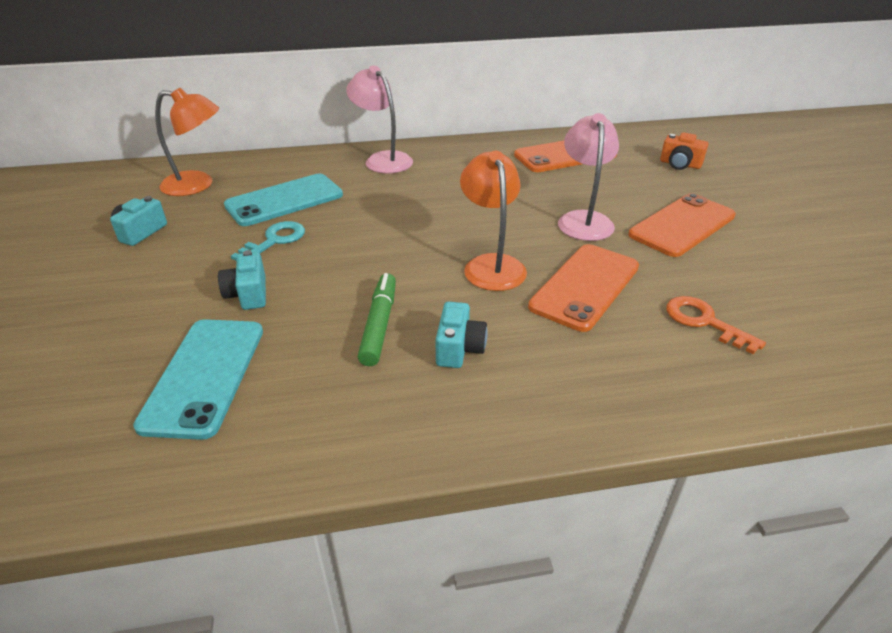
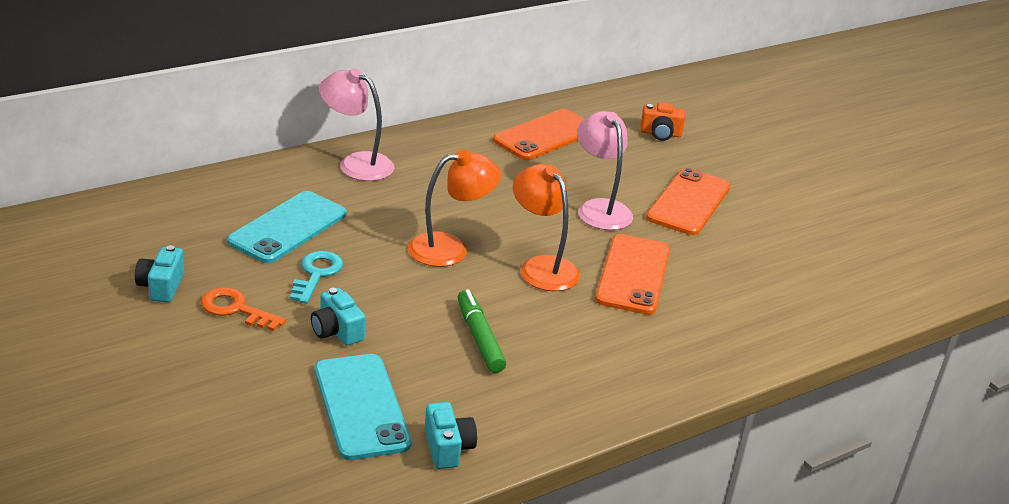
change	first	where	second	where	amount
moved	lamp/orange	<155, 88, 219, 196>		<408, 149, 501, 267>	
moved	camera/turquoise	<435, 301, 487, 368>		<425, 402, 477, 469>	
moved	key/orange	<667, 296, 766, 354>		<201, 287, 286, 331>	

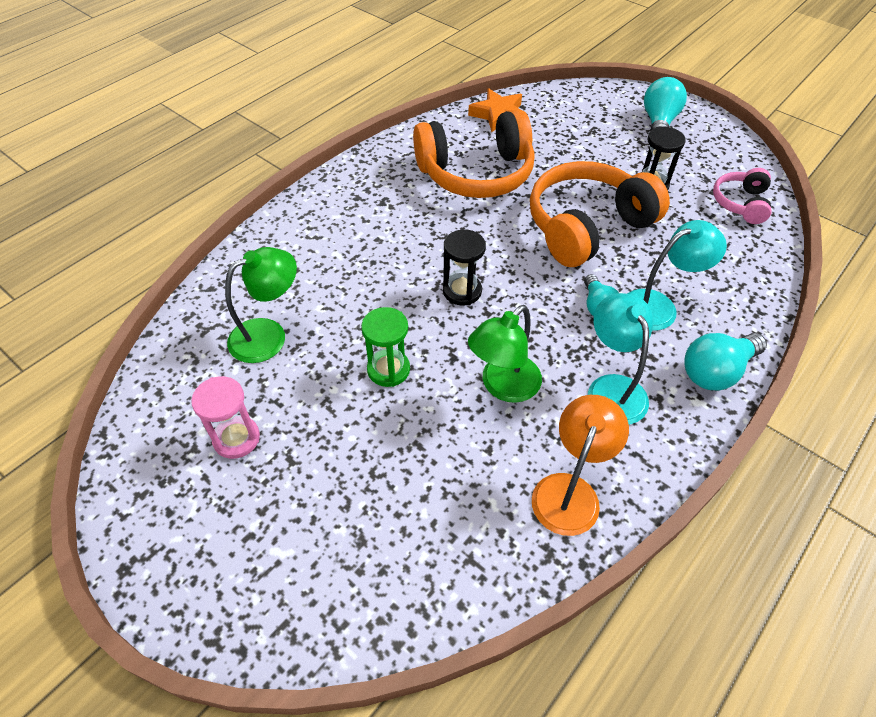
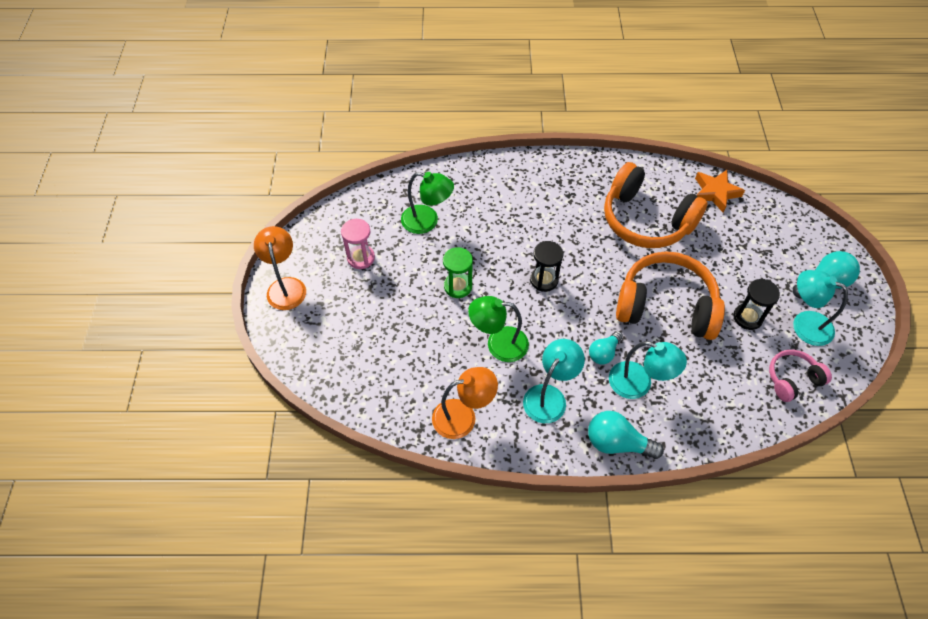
change	first	where	second	where	amount
added			lamp/orange	<254, 226, 306, 310>	
added			lamp/turquoise	<793, 270, 848, 346>	

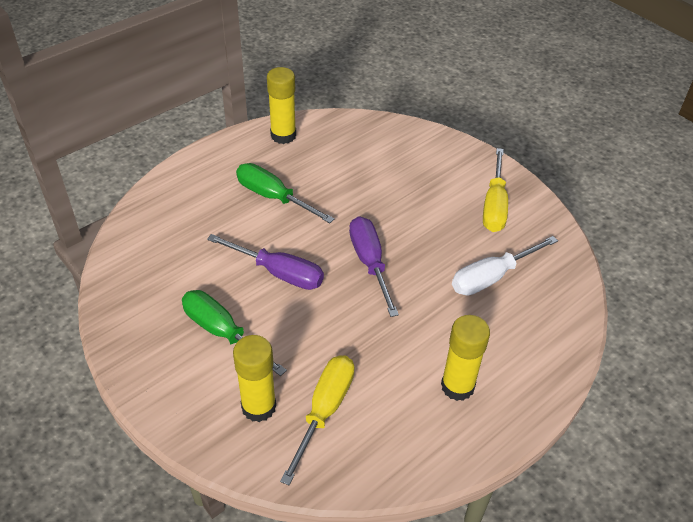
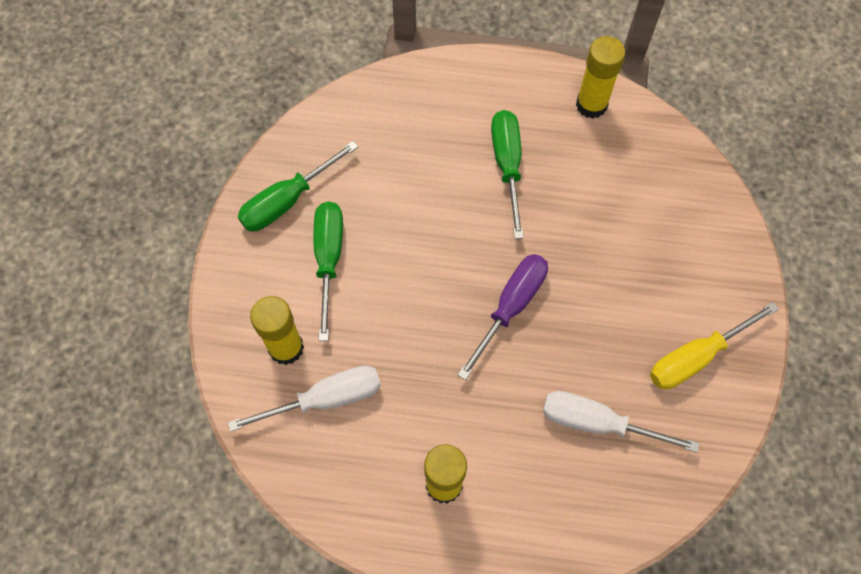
change	first	where	second	where	amount
removed	screwdriver/purple	<207, 234, 324, 290>			
added			screwdriver/green	<238, 141, 359, 232>	
recoloured	screwdriver/yellow	<280, 355, 355, 485>	screwdriver/white	<228, 366, 381, 432>	

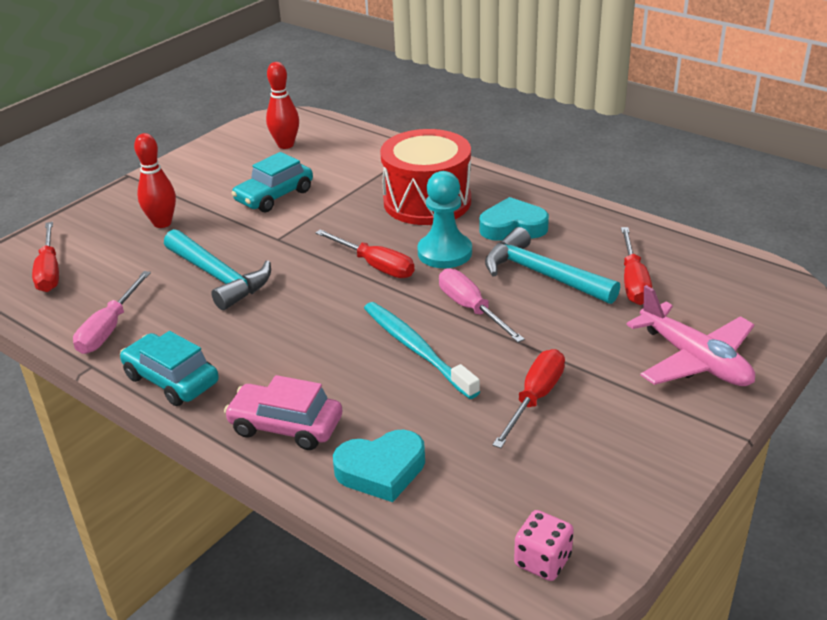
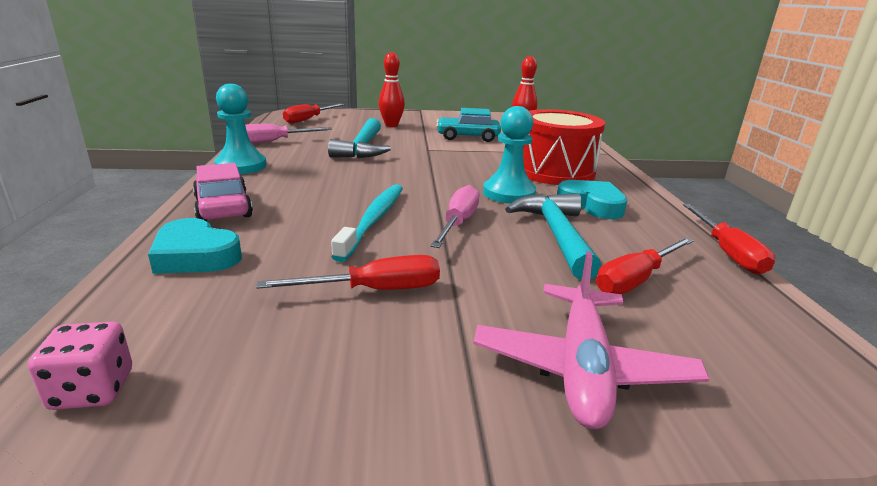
change	first	where	second	where	amount
moved	screwdriver/red	<315, 229, 415, 278>		<683, 204, 775, 274>	
replaced	car/turquoise	<120, 331, 219, 406>	pawn/turquoise	<214, 84, 267, 174>	

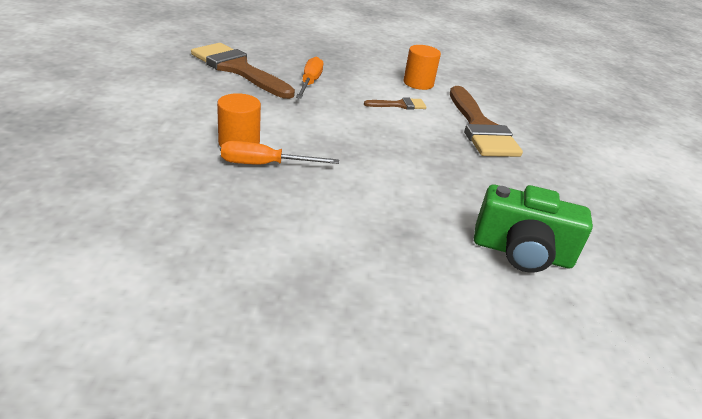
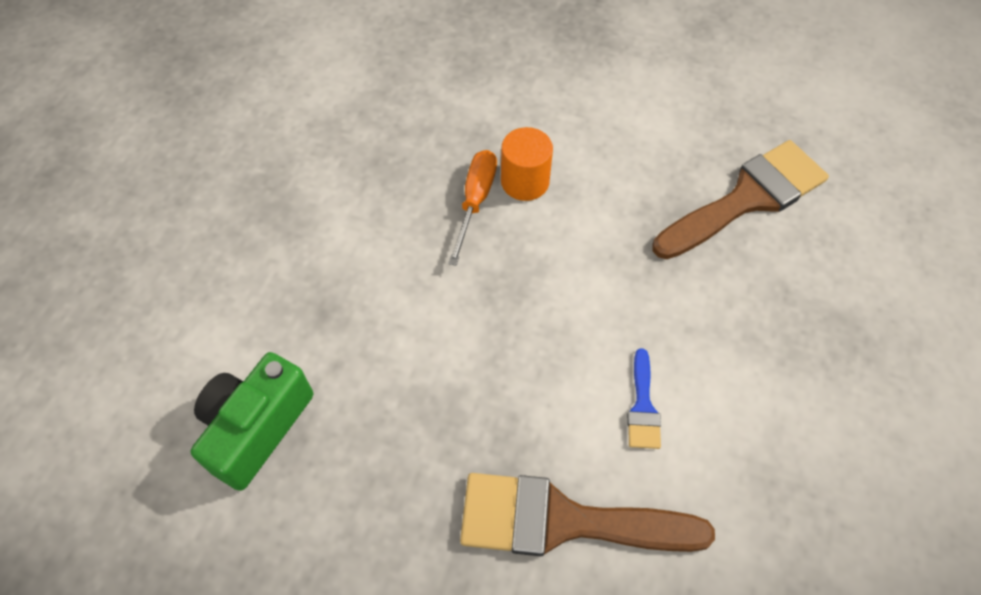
change	first	where	second	where	amount
removed	screwdriver/orange	<296, 56, 323, 99>			
removed	cylinder/orange	<404, 45, 441, 90>			
recoloured	brush/brown	<364, 97, 426, 110>	brush/blue	<627, 348, 661, 449>	

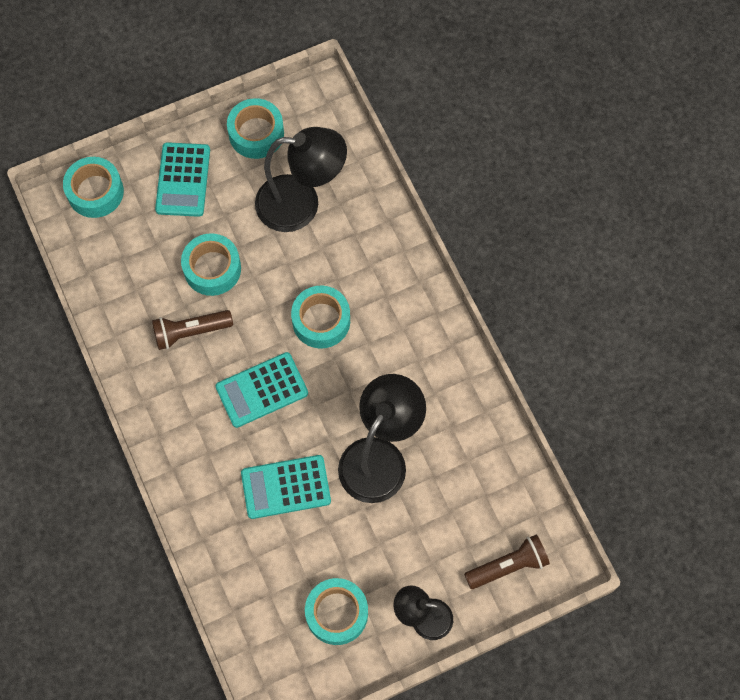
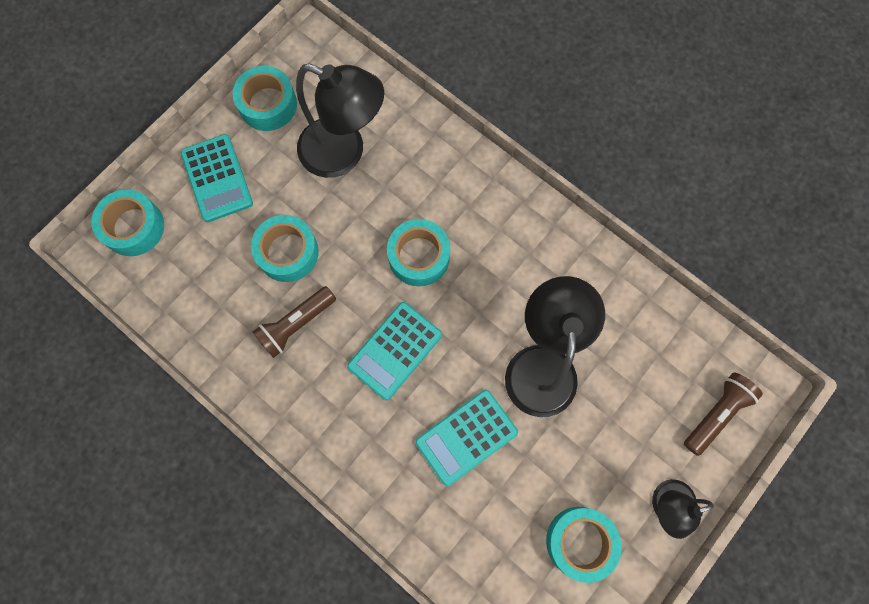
change	first	where	second	where	amount
turned	lamp/black	<255, 127, 347, 232>		<296, 64, 384, 178>	45 degrees clockwise

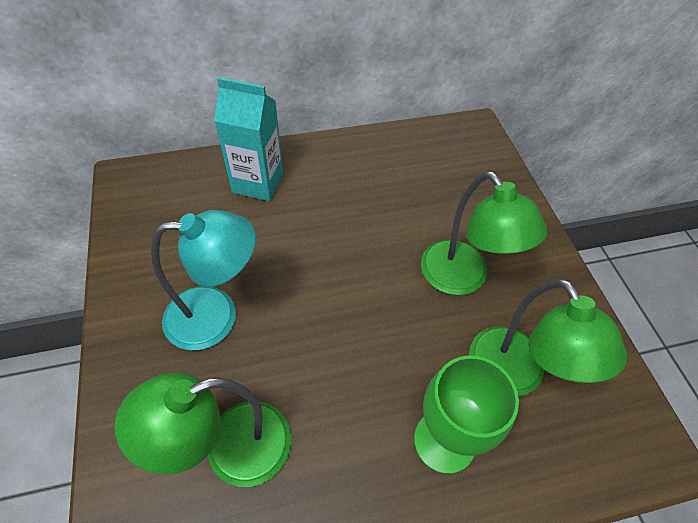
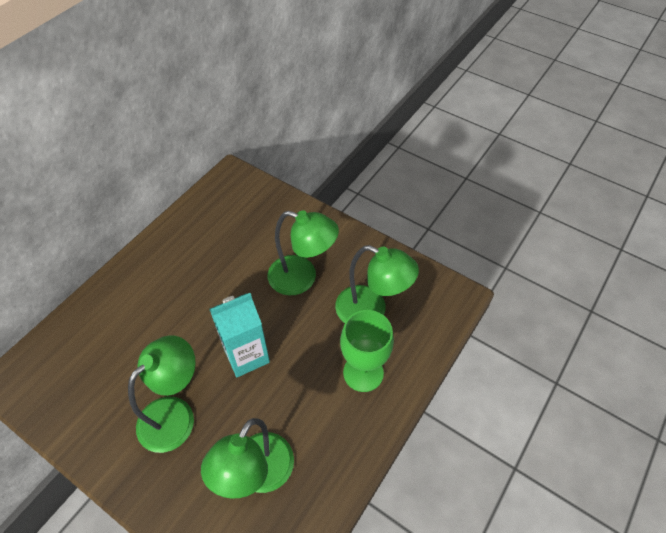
change	first	where	second	where	amount
moved	carton/turquoise	<214, 77, 283, 201>		<209, 293, 270, 377>	
recoloured	lamp/turquoise	<151, 210, 256, 350>	lamp/green	<128, 335, 196, 453>	

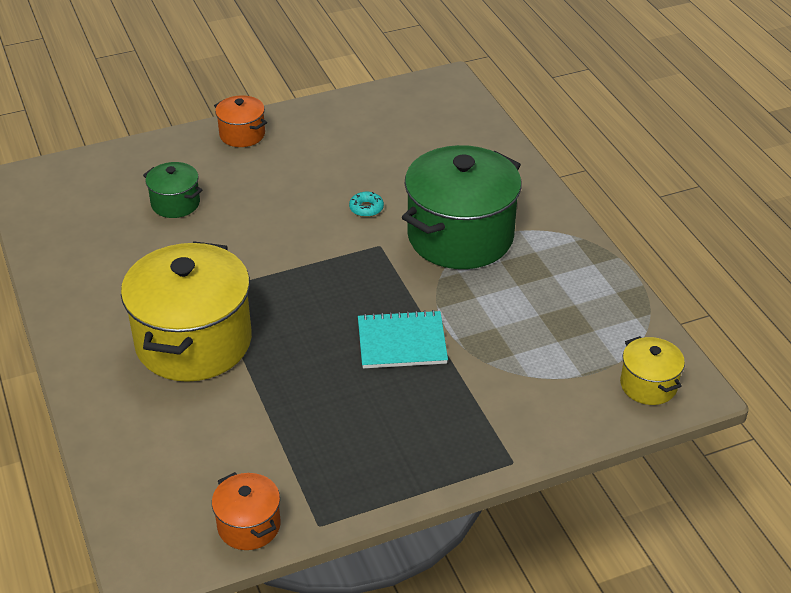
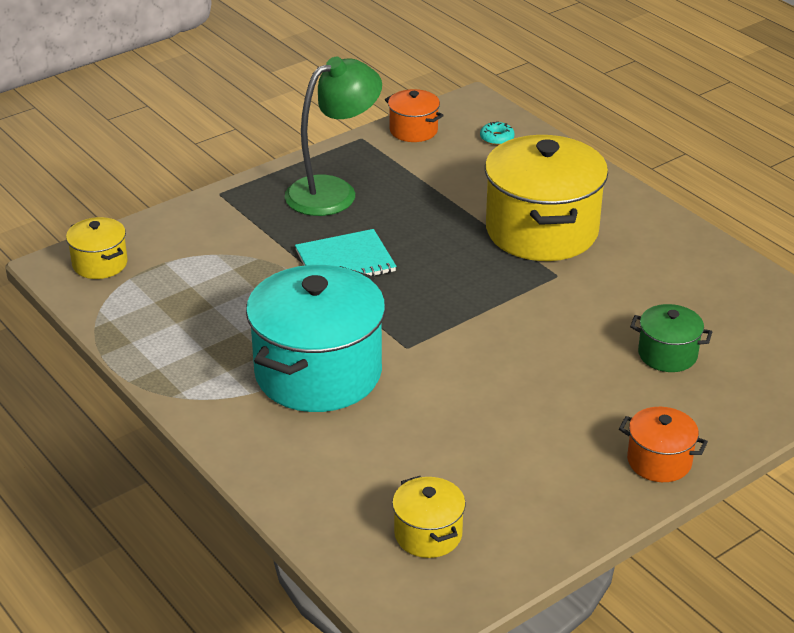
change	first	where	second	where	amount
added			lamp/green	<285, 57, 382, 216>	
added			pot/yellow	<392, 476, 466, 558>	
moved	donut/turquoise	<349, 192, 384, 217>		<480, 121, 515, 145>	
recoloured	pot/green	<402, 145, 522, 269>	pot/turquoise	<246, 265, 385, 412>	

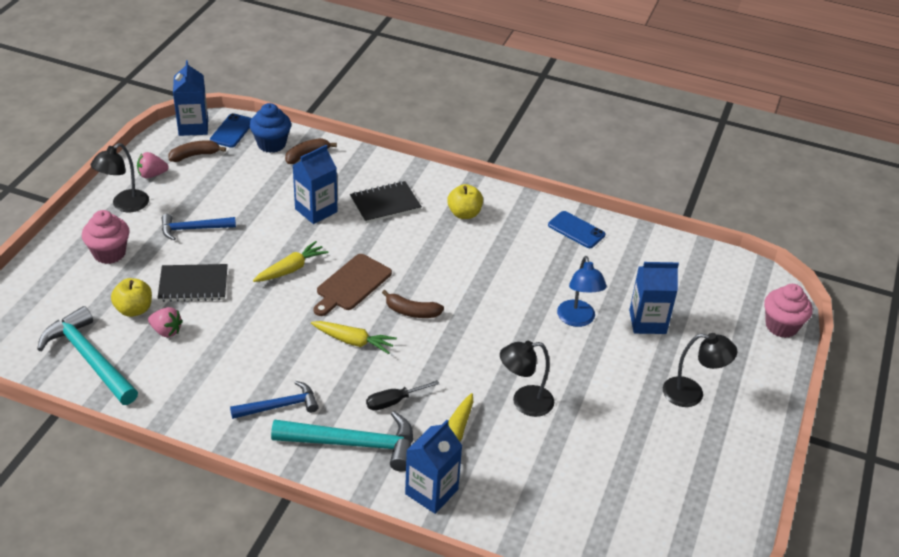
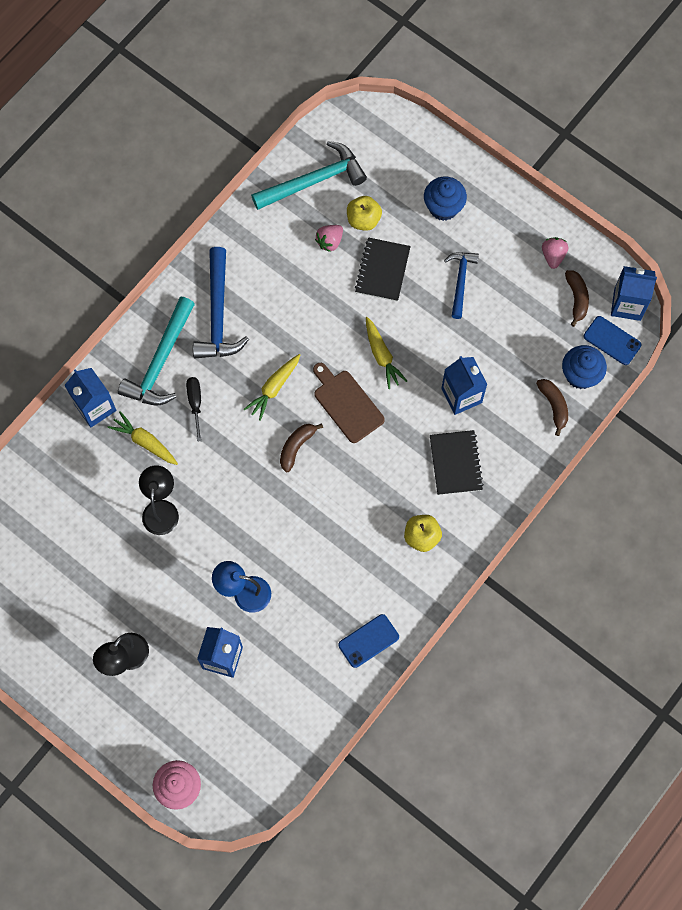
change	first	where	second	where	amount
removed	lamp/black	<91, 143, 149, 212>			
recoloured	cupcake/pink	<82, 210, 130, 264>	cupcake/blue	<424, 177, 467, 221>	
resized	hammer/blue	<230, 381, 318, 419>		<193, 247, 249, 359>	x1.63

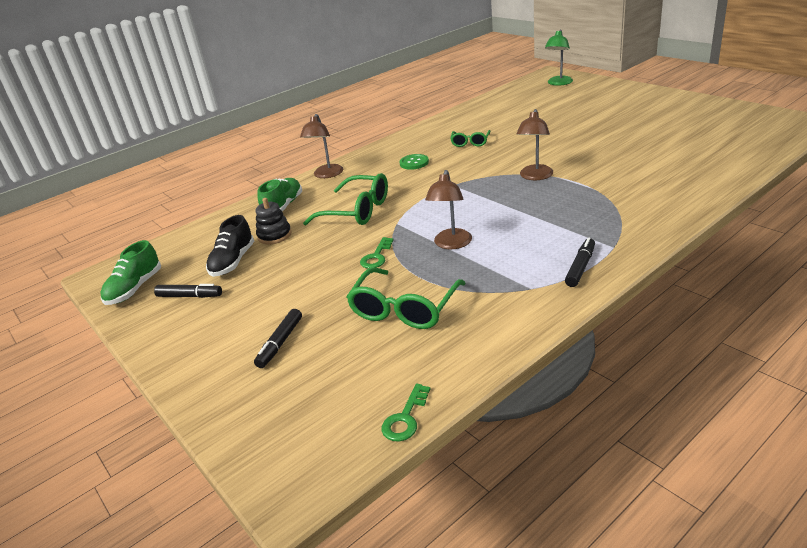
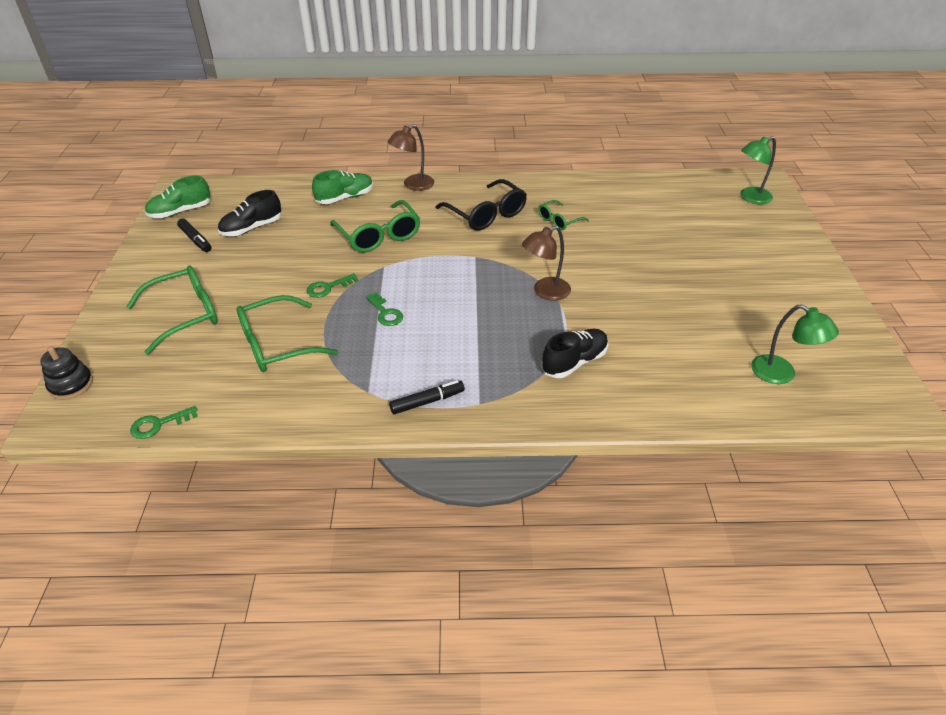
change	first	where	second	where	amount
added			shoe/black	<541, 329, 608, 378>	
added			lamp/green	<751, 304, 839, 384>	
moved	stacking toy/black	<256, 198, 292, 244>		<40, 346, 93, 400>	
replaced	marker/black	<254, 309, 302, 368>	glasses/green	<126, 266, 218, 355>	
replaced	button/green	<399, 154, 429, 170>	glasses/black	<435, 179, 527, 231>	
replaced	lamp/brown	<425, 170, 472, 249>	key/green	<366, 292, 403, 326>	

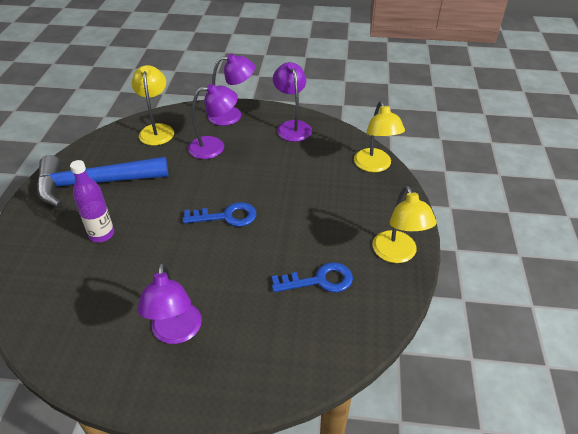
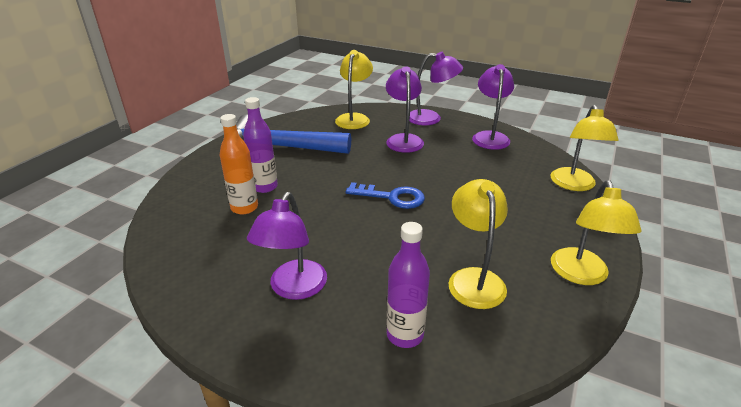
change	first	where	second	where	amount
added			bottle/orange	<220, 114, 258, 215>	
added			bottle/purple	<386, 222, 430, 348>	
replaced	key/blue	<272, 262, 353, 292>	lamp/yellow	<449, 179, 508, 309>	
turned	lamp/purple	<188, 84, 238, 159>		<386, 66, 424, 153>	105 degrees counterclockwise

